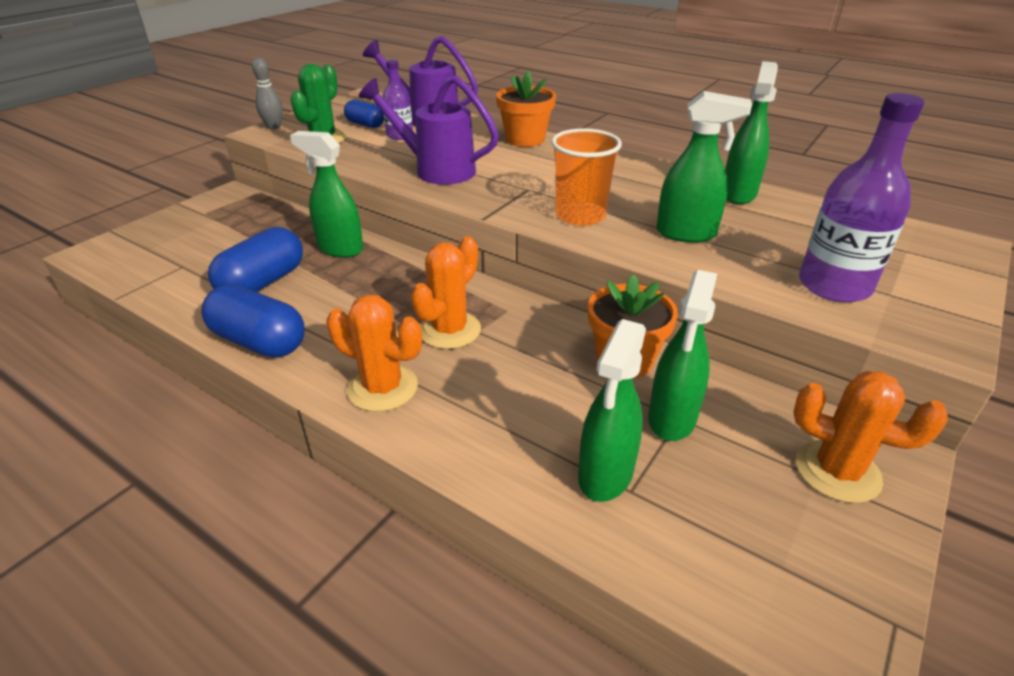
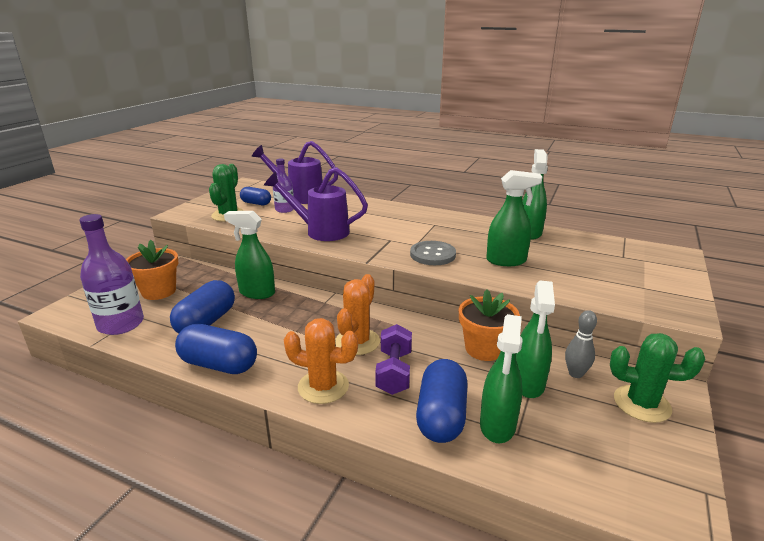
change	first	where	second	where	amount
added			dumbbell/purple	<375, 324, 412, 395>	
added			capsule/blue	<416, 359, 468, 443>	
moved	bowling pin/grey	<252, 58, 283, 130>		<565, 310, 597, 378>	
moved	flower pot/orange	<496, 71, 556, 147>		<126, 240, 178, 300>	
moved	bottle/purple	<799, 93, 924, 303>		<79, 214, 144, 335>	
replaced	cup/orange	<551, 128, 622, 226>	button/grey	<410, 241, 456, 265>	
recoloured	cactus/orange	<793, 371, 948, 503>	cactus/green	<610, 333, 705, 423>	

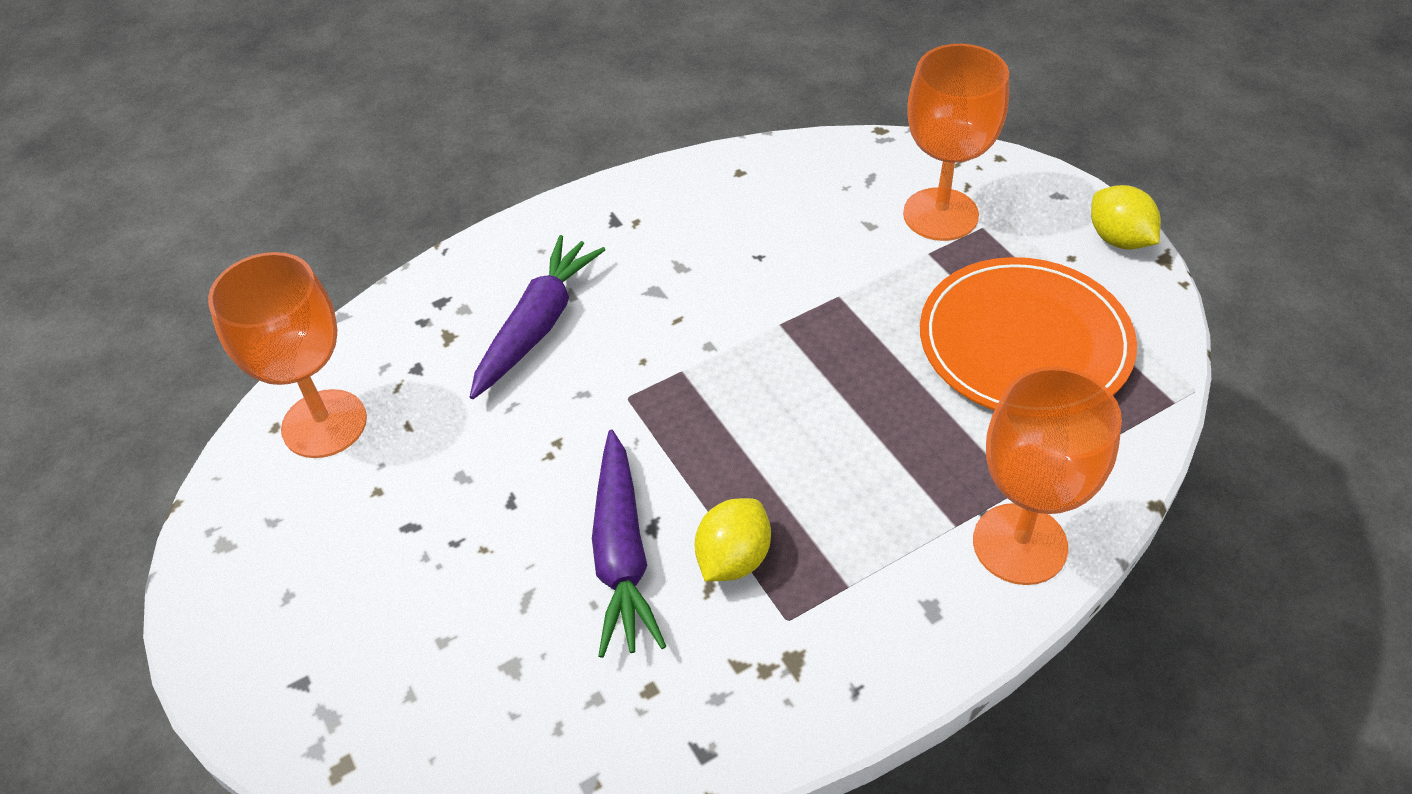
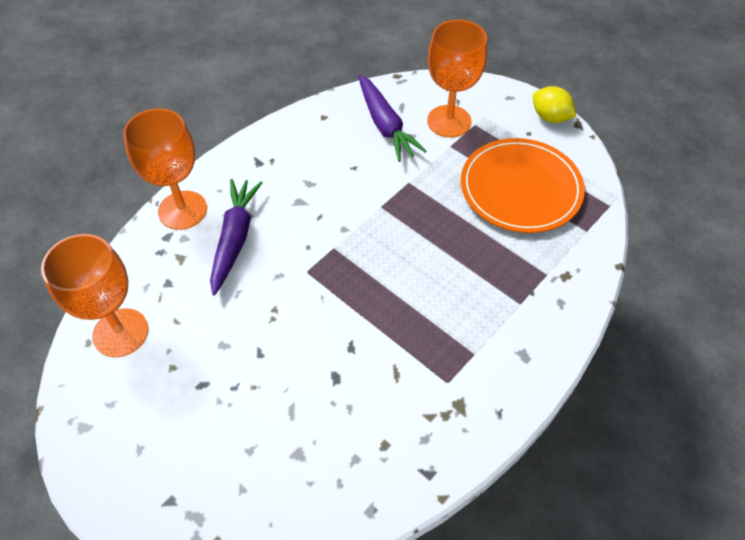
change	first	where	second	where	amount
removed	lemon/yellow	<694, 498, 771, 582>			
moved	carrot/purple	<592, 430, 666, 658>		<359, 75, 427, 162>	
moved	goblet/orange	<973, 366, 1122, 585>		<123, 108, 207, 230>	

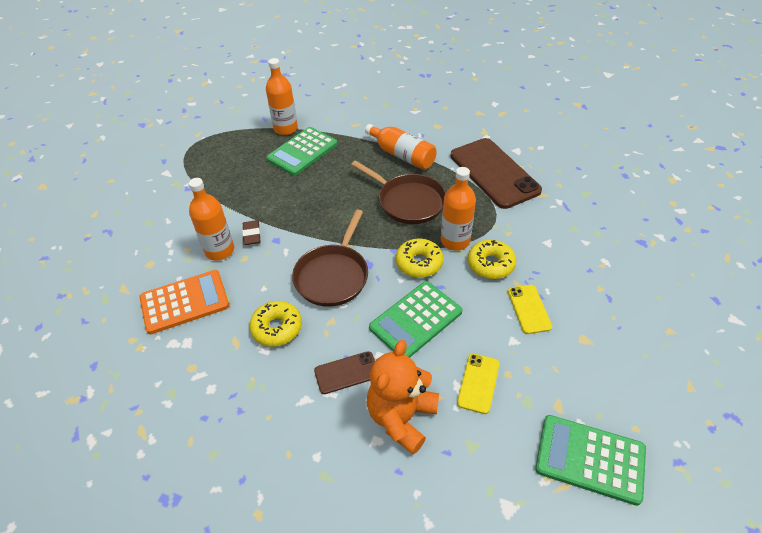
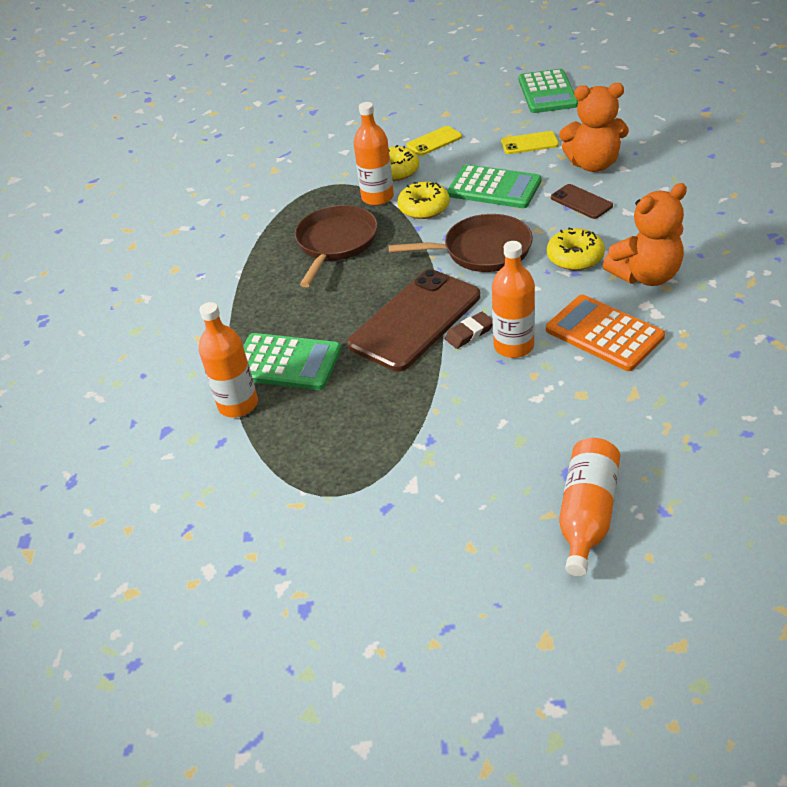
change	first	where	second	where	amount
added			teddy bear/orange	<603, 183, 687, 286>	
moved	bottle/orange	<365, 124, 437, 170>		<559, 438, 620, 576>	
moved	phone/brown	<451, 138, 542, 209>		<347, 269, 480, 371>	

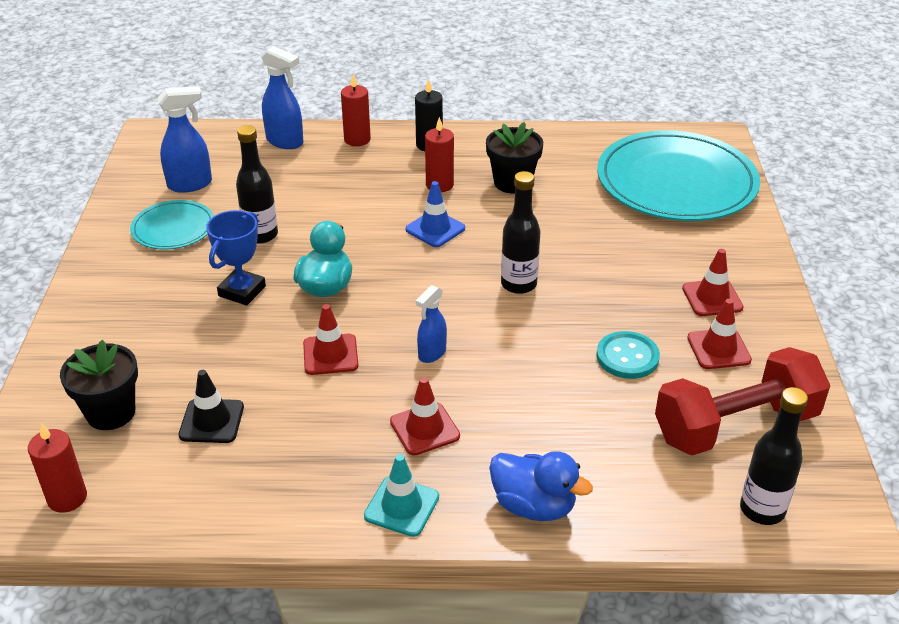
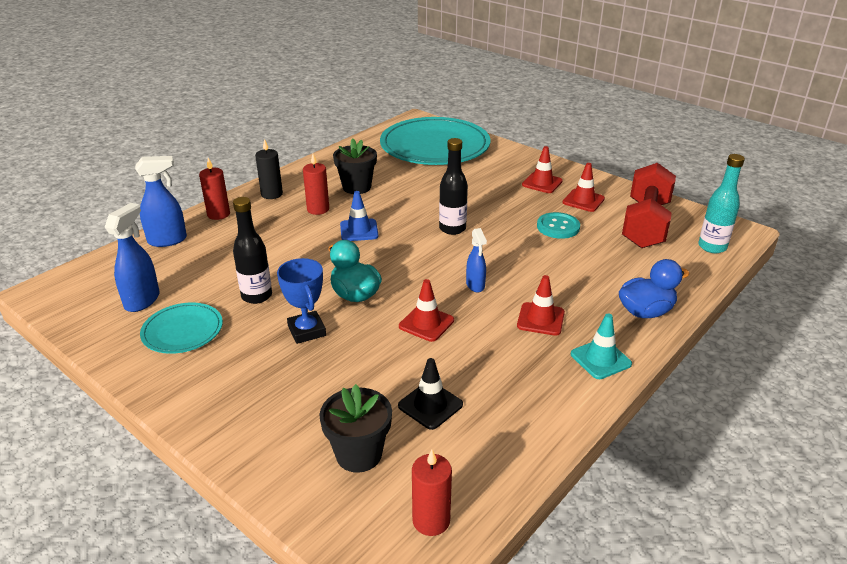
change	first	where	second	where	amount
recoloured	bottle/black	<740, 387, 808, 525>	bottle/turquoise	<698, 154, 745, 253>	

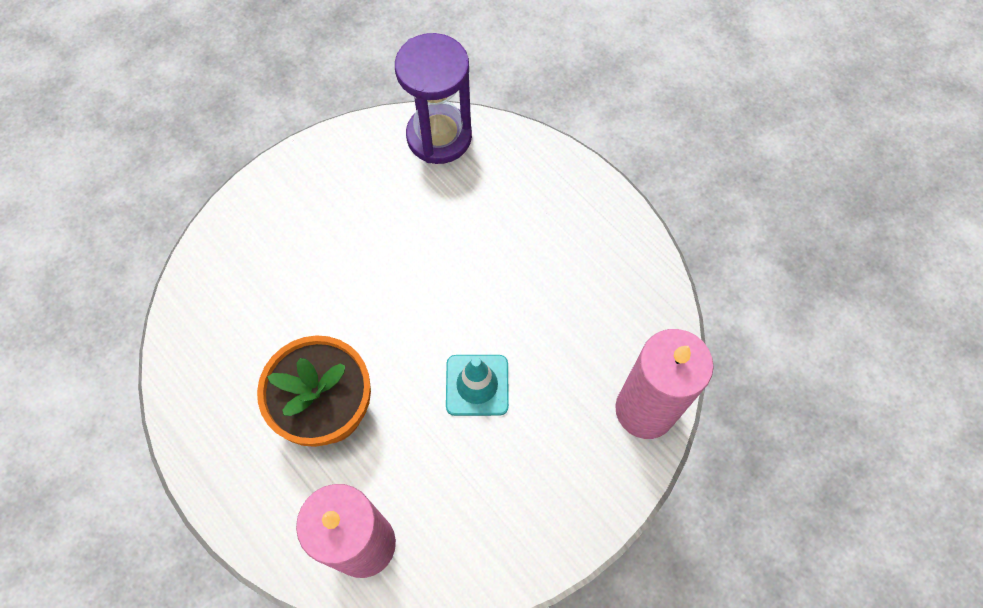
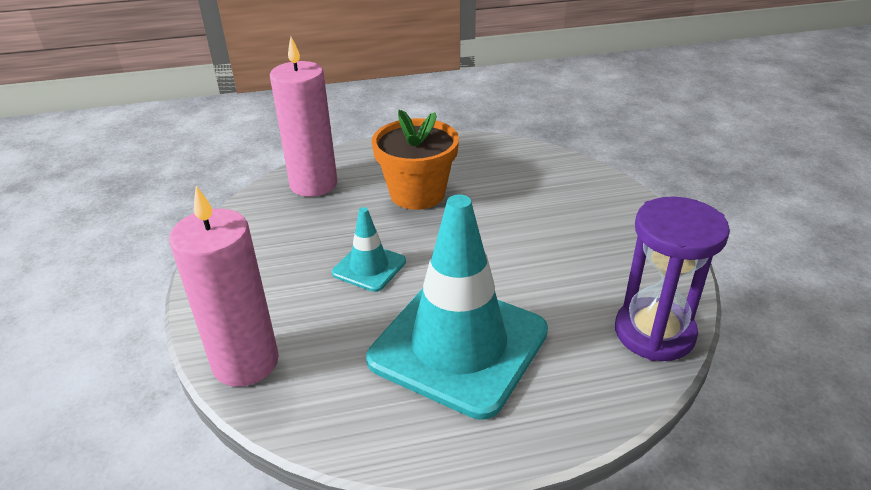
change	first	where	second	where	amount
added			traffic cone/turquoise	<366, 194, 548, 420>	

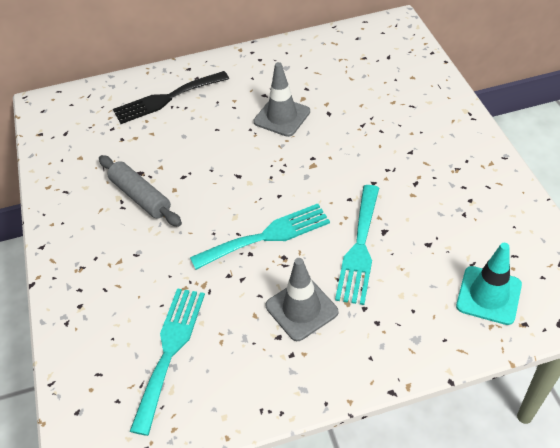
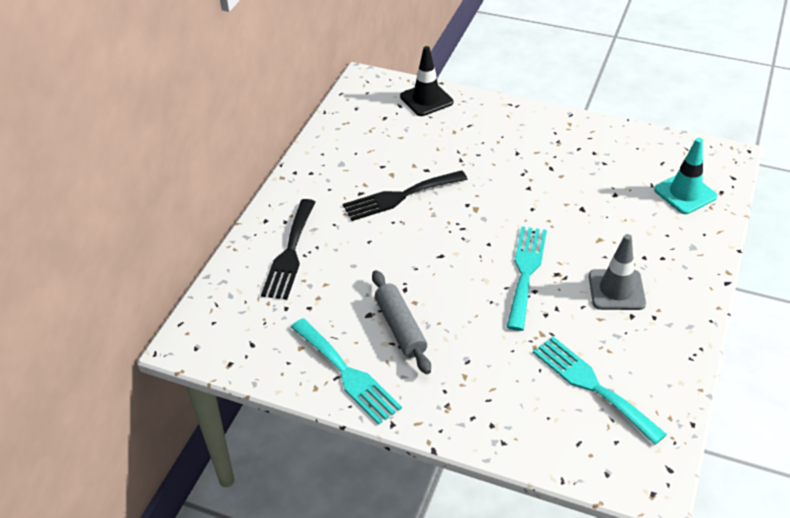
change	first	where	second	where	amount
added			traffic cone/black	<400, 46, 453, 116>	
moved	fork/turquoise	<335, 185, 379, 305>		<291, 318, 402, 424>	
replaced	traffic cone/grey	<254, 62, 310, 137>	fork/black	<343, 170, 468, 221>	
turned	rolling pin/grey	<99, 155, 182, 227>		<372, 270, 431, 374>	75 degrees clockwise

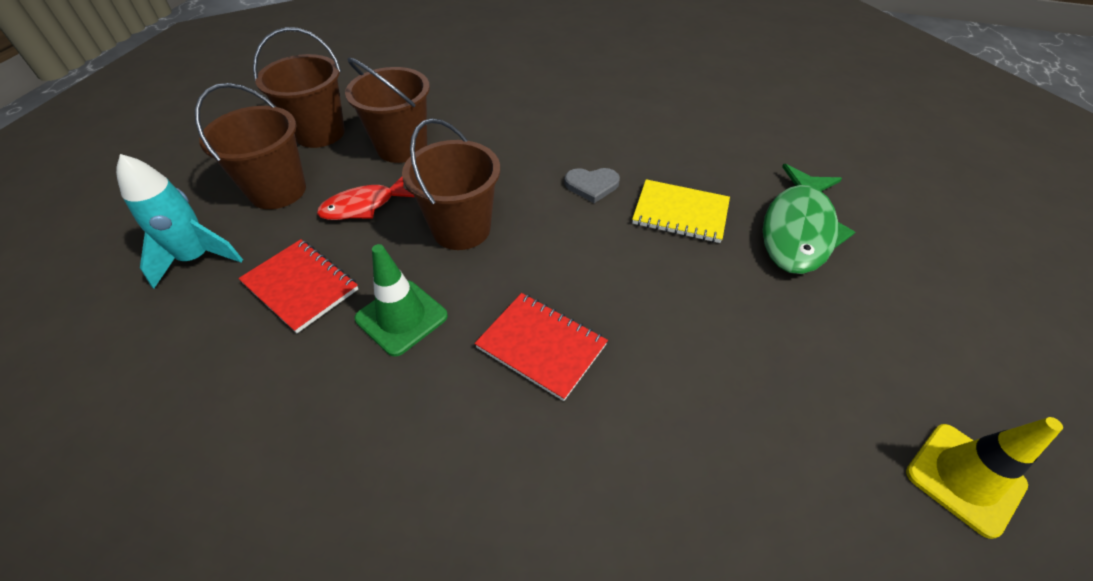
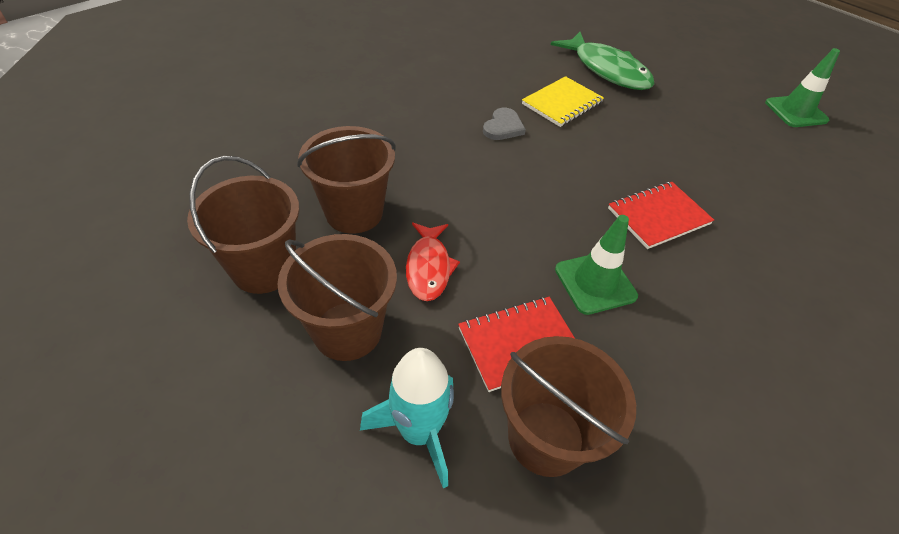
change	first	where	second	where	amount
moved	bucket/brown	<402, 118, 500, 250>		<501, 336, 636, 477>	
recoloured	traffic cone/yellow	<906, 417, 1063, 539>	traffic cone/green	<765, 48, 840, 127>	

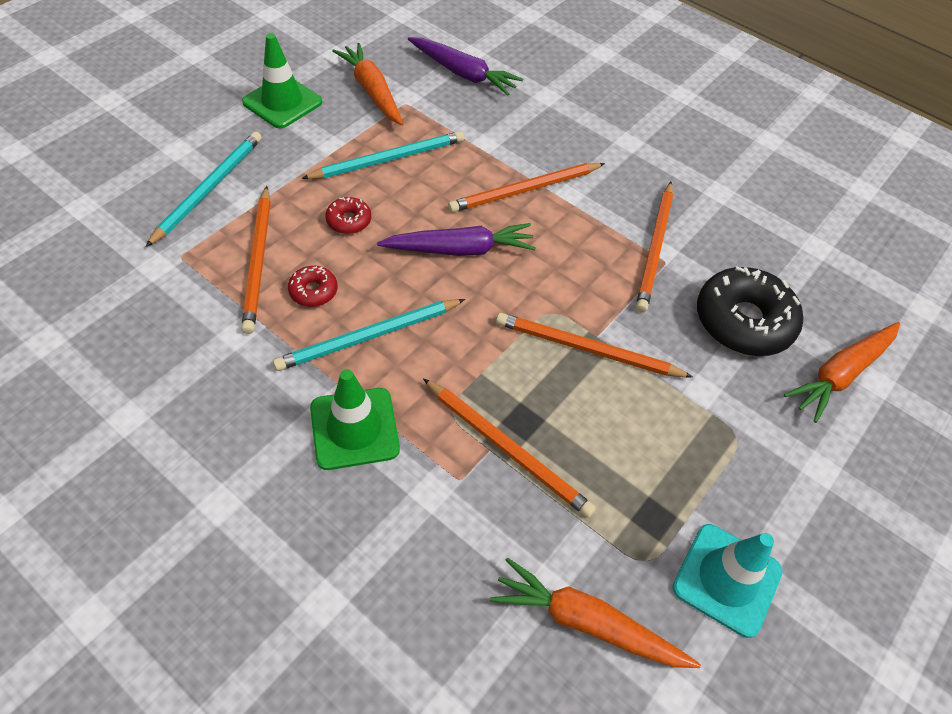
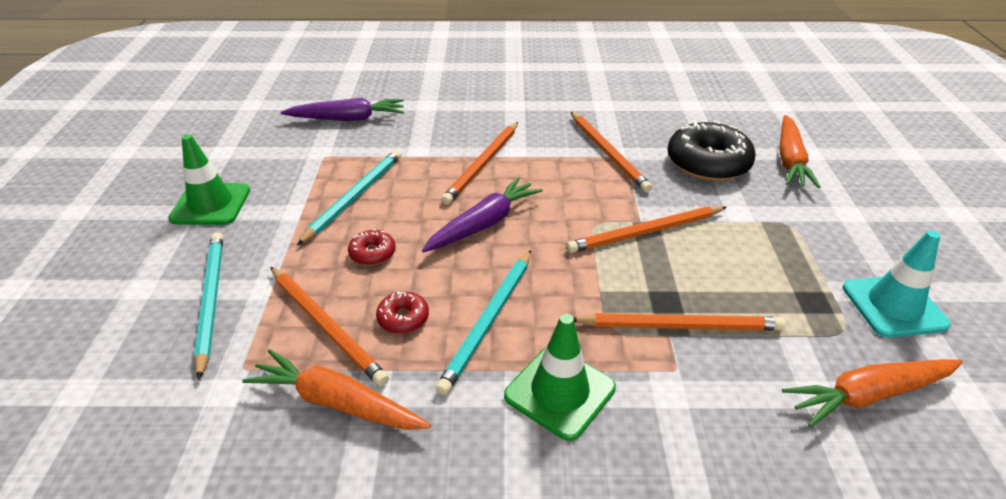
change	first	where	second	where	amount
moved	carrot/orange	<332, 43, 403, 125>		<242, 349, 431, 430>	

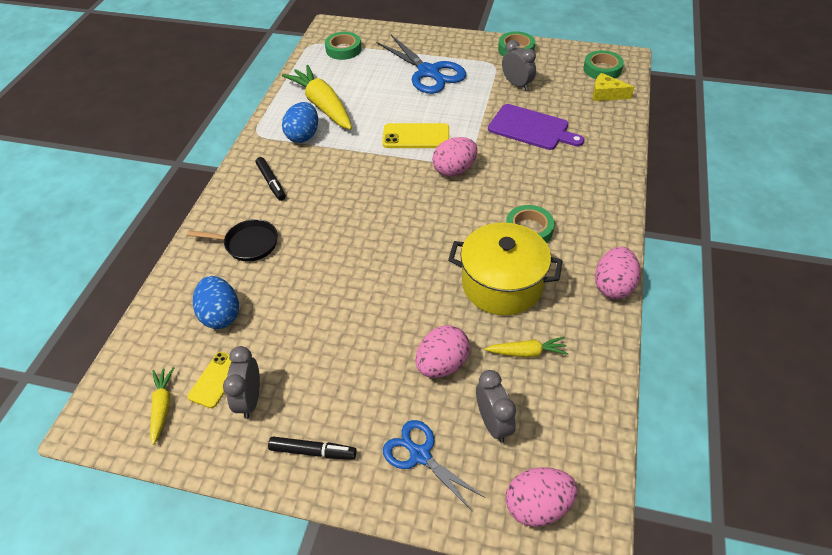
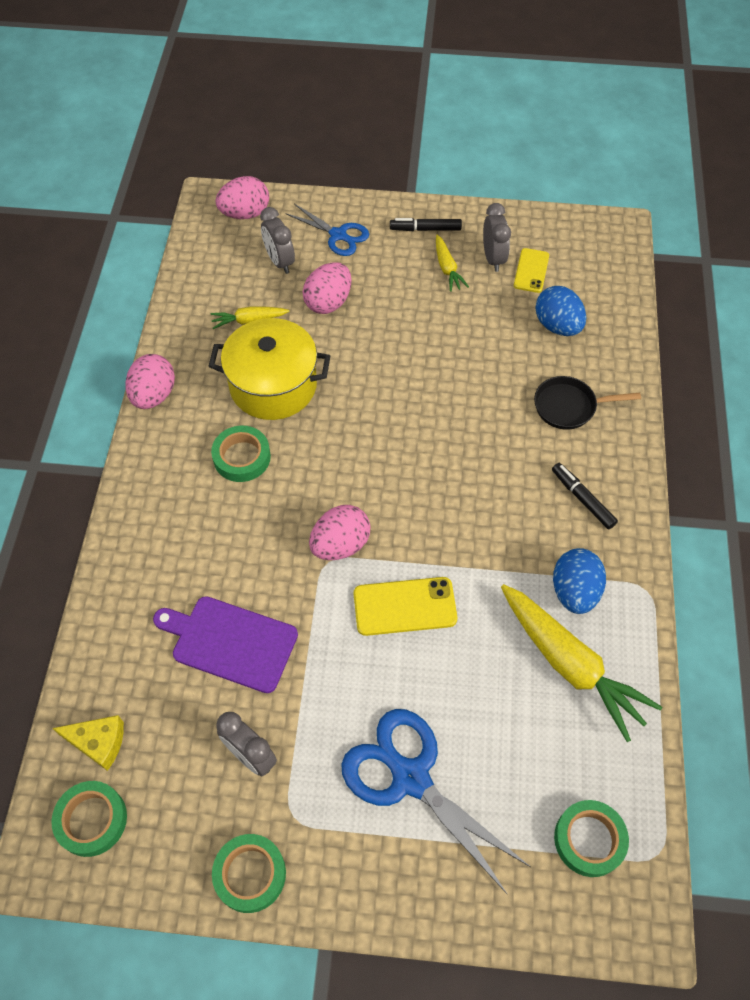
change	first	where	second	where	amount
moved	carrot/yellow	<150, 367, 174, 445>		<436, 235, 469, 292>	

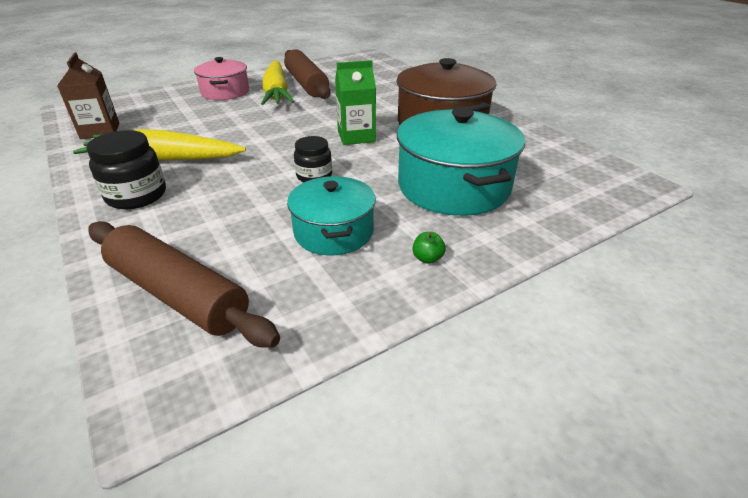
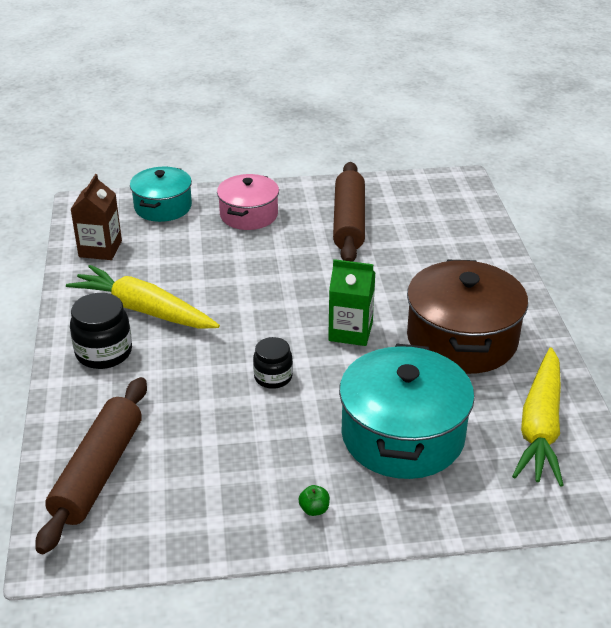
change	first	where	second	where	amount
moved	carrot/yellow	<261, 61, 294, 105>		<512, 347, 563, 487>	
moved	pot/turquoise	<287, 176, 376, 256>		<130, 167, 192, 222>	
turned	rolling pin/brown	<89, 221, 280, 347>		<36, 377, 147, 554>	45 degrees clockwise

